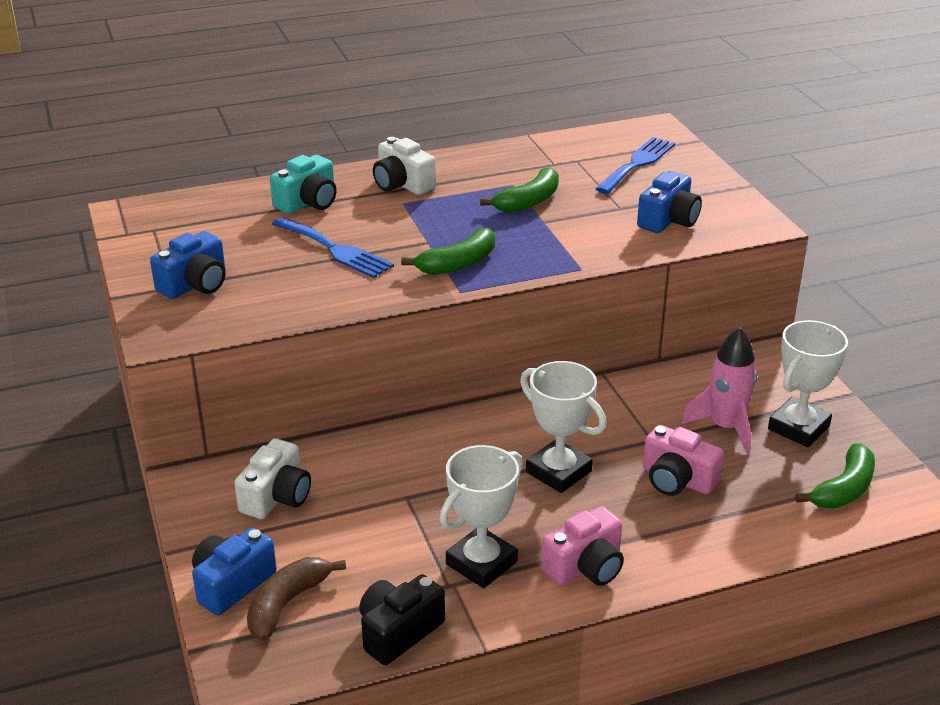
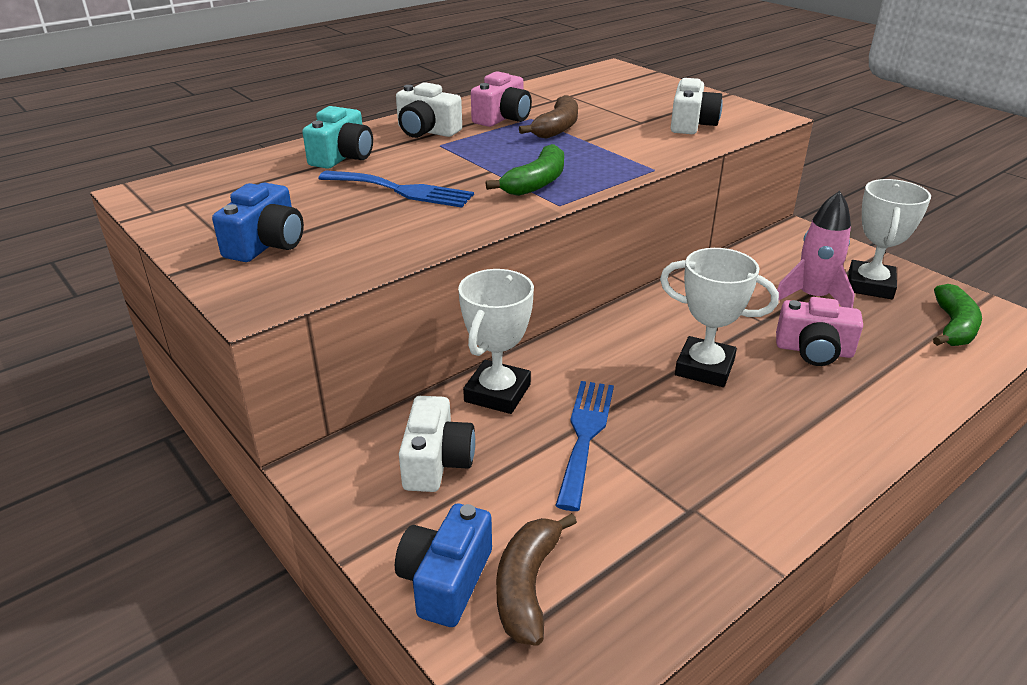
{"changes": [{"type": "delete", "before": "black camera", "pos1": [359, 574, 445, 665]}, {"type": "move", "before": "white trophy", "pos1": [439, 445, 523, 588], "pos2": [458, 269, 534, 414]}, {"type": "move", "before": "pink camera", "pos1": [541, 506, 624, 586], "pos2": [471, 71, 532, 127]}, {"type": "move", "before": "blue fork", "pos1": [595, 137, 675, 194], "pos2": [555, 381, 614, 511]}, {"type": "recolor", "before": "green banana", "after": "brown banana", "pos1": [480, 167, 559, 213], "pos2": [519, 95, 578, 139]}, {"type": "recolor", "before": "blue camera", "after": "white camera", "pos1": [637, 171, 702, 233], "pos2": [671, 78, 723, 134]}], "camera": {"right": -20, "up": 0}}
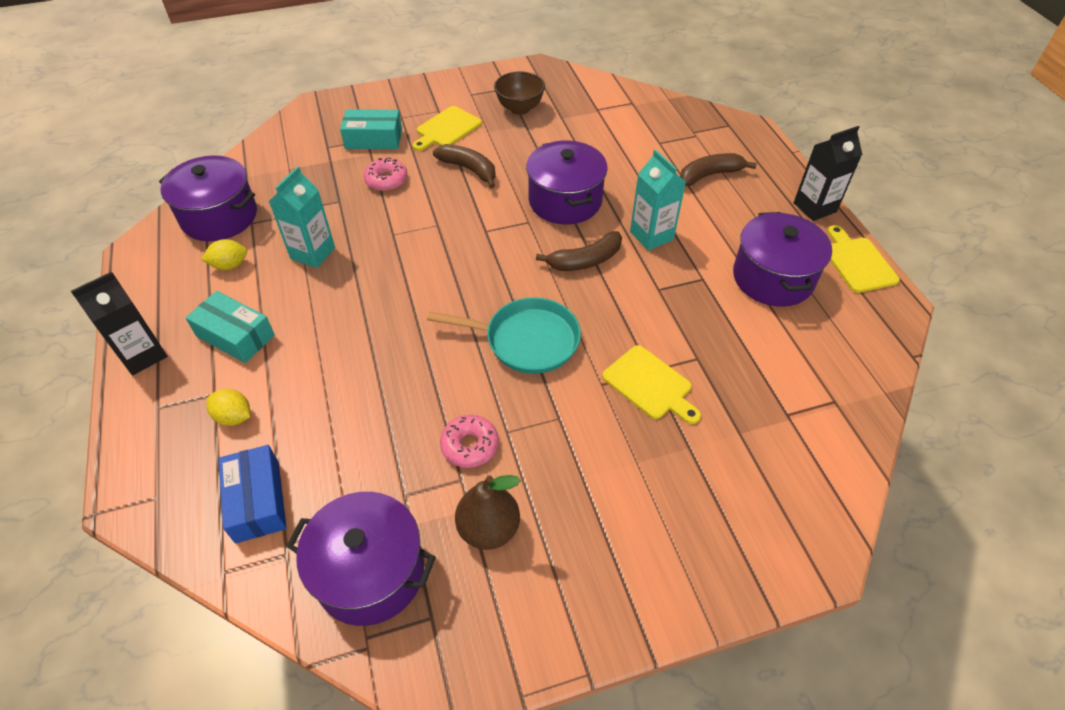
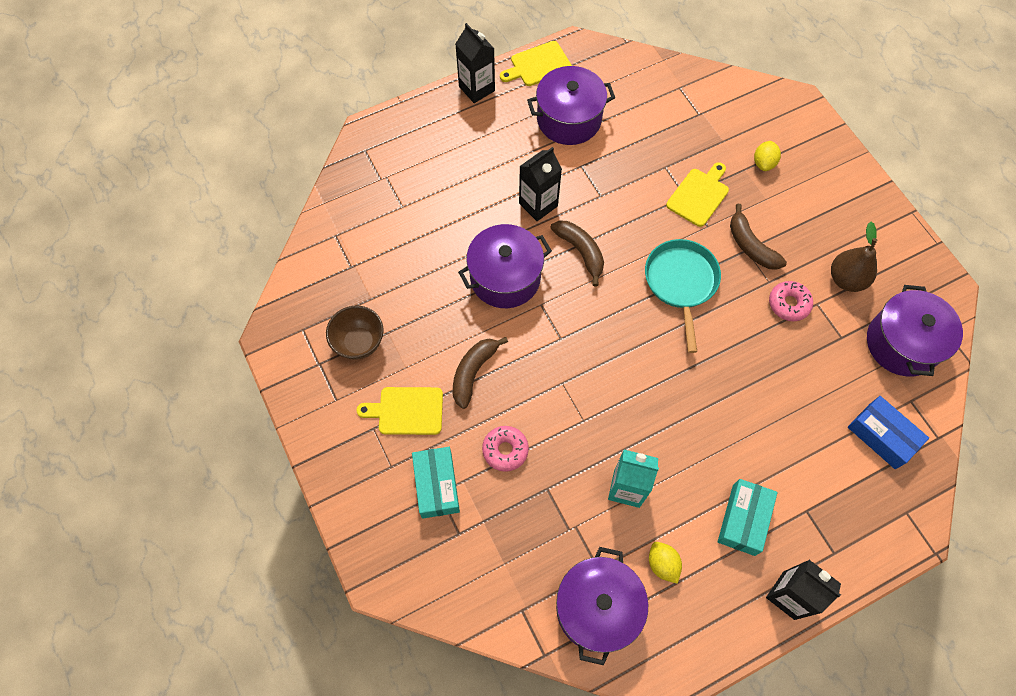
{"changes": [{"type": "move", "before": "yellow lemon", "pos1": [206, 389, 250, 426], "pos2": [754, 141, 781, 171]}, {"type": "move", "before": "brown banana", "pos1": [680, 153, 757, 186], "pos2": [730, 204, 787, 270]}, {"type": "recolor", "before": "turquoise carton", "after": "black carton", "pos1": [630, 150, 686, 251], "pos2": [519, 147, 562, 221]}, {"type": "rotate", "before": "blue box", "pos1": [218, 445, 286, 544], "pos2": [848, 396, 929, 469], "turn": 75}, {"type": "rotate", "before": "yellow cutting board", "pos1": [412, 106, 482, 151], "pos2": [356, 387, 443, 435], "turn": 150}], "camera": {"right": -100, "up": 15}}
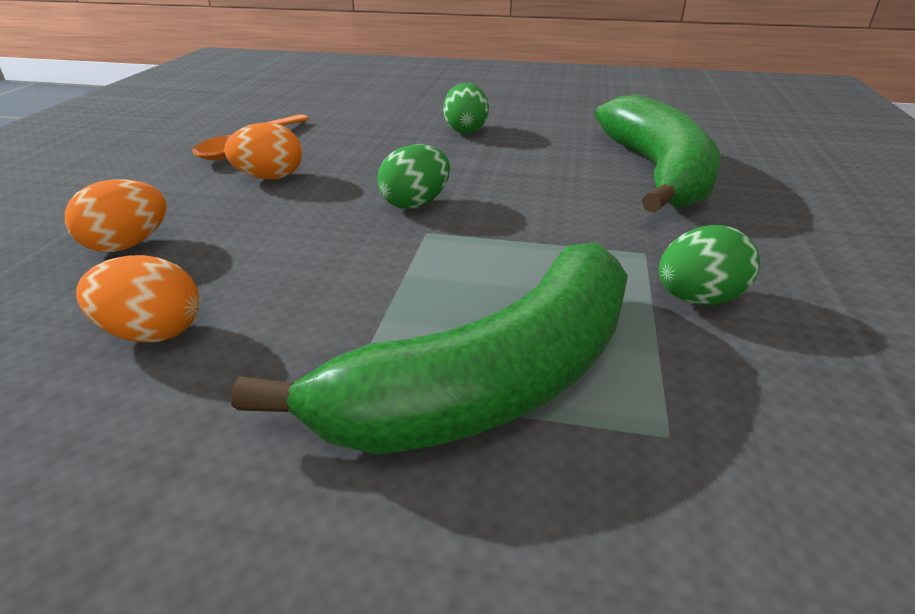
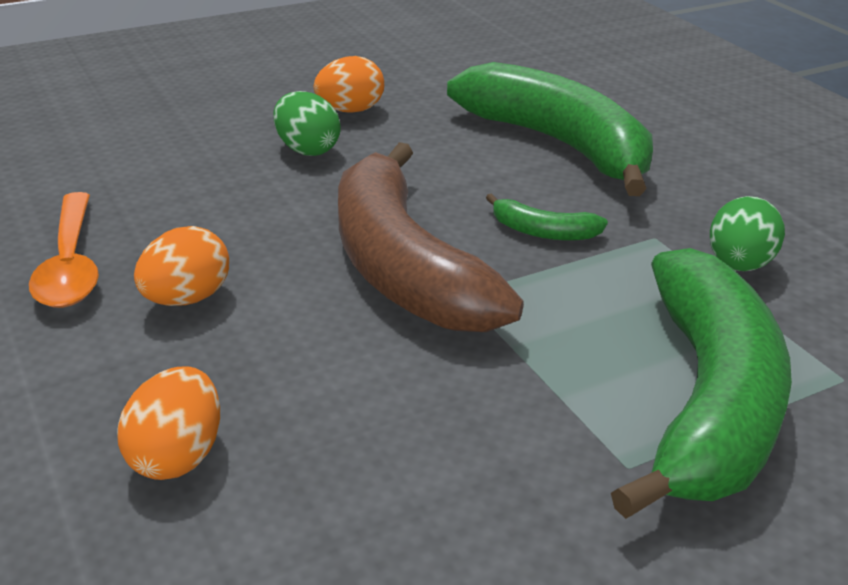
{"changes": [{"type": "insert", "after": "green banana", "pos2": [486, 193, 608, 241]}, {"type": "move", "before": "orange egg", "pos1": [76, 255, 199, 343], "pos2": [314, 56, 384, 113]}, {"type": "replace", "before": "green egg", "after": "brown banana", "pos1": [377, 144, 450, 209], "pos2": [338, 142, 524, 332]}], "camera": {"right": -40, "up": 0}}
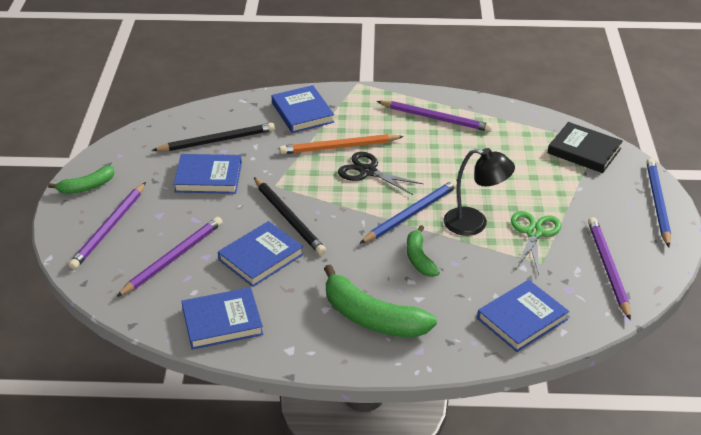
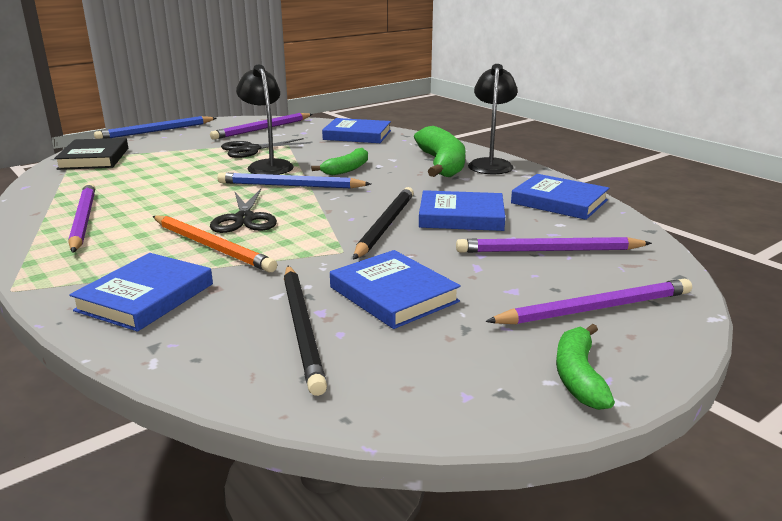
{"changes": [{"type": "insert", "after": "black lamp", "pos2": [468, 64, 518, 174]}, {"type": "recolor", "before": "green scissors", "after": "black scissors", "pos1": [511, 211, 561, 275], "pos2": [221, 138, 311, 158]}, {"type": "rotate", "before": "green banana", "pos1": [48, 166, 114, 194], "pos2": [556, 324, 615, 410], "turn": -105}, {"type": "rotate", "before": "black pencil", "pos1": [152, 123, 275, 151], "pos2": [284, 266, 327, 396], "turn": -135}], "camera": {"right": -130, "up": -15}}
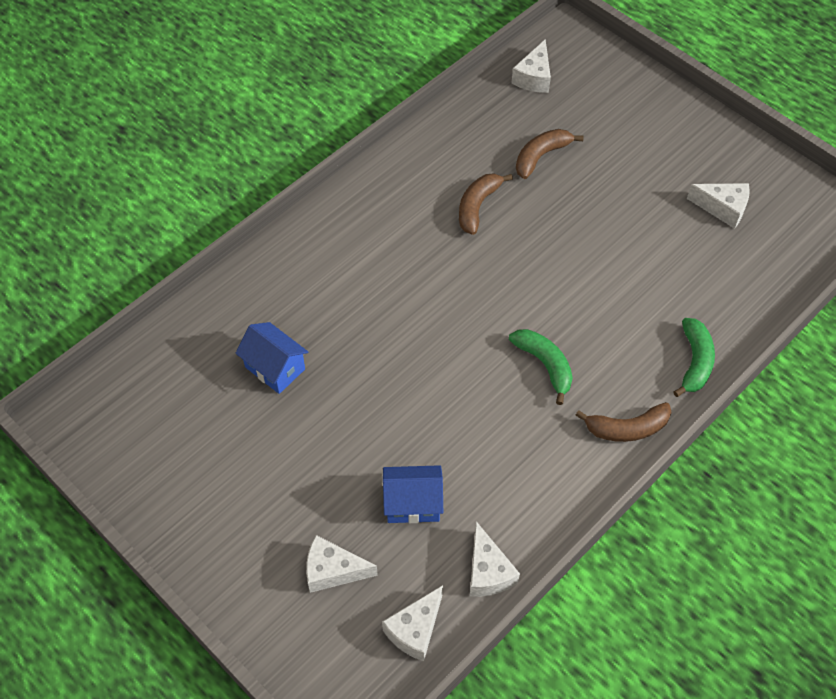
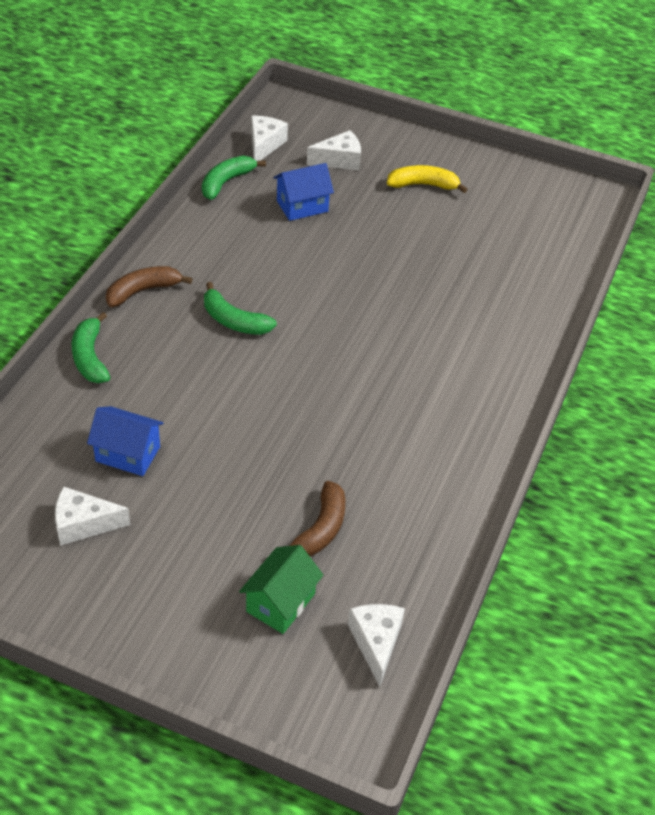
{"changes": [{"type": "delete", "before": "brown banana", "pos1": [459, 173, 513, 235]}, {"type": "insert", "after": "green house", "pos2": [239, 545, 323, 634]}, {"type": "insert", "after": "yellow banana", "pos2": [387, 165, 468, 193]}, {"type": "move", "before": "blue house", "pos1": [235, 322, 308, 394], "pos2": [87, 406, 164, 476]}, {"type": "replace", "before": "white cheese", "after": "green banana", "pos1": [470, 521, 520, 597], "pos2": [202, 156, 266, 200]}], "camera": {"right": 155, "up": -10}}
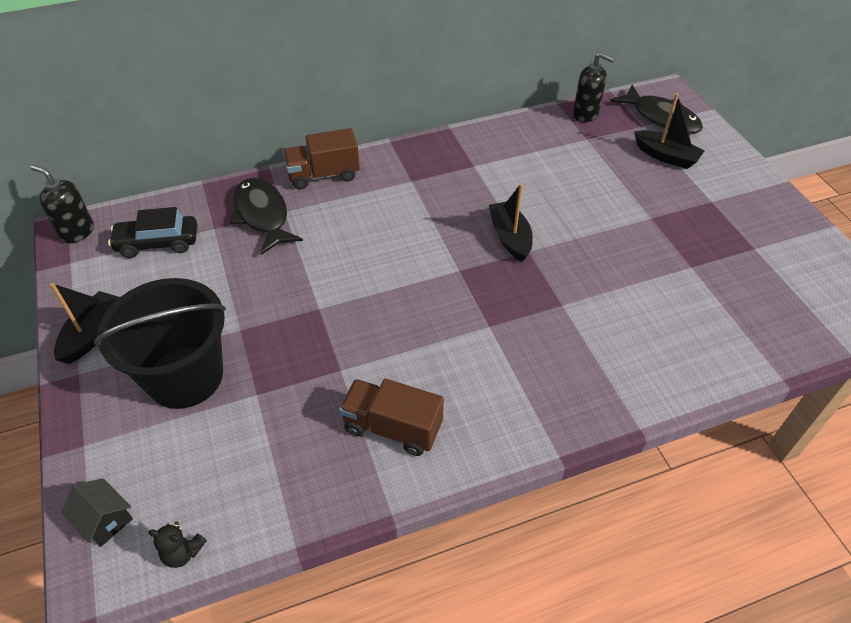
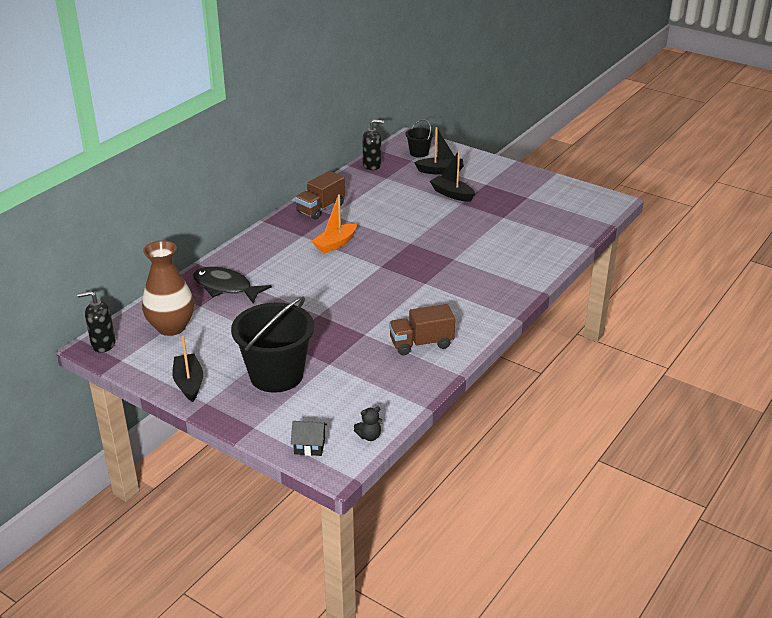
{"changes": [{"type": "insert", "after": "orange boat", "pos2": [312, 194, 357, 253]}, {"type": "move", "before": "brown truck", "pos1": [283, 128, 360, 190], "pos2": [295, 171, 345, 220]}, {"type": "move", "before": "black boat", "pos1": [489, 183, 533, 262], "pos2": [430, 151, 475, 202]}, {"type": "replace", "before": "black car", "after": "brown vase", "pos1": [108, 207, 197, 258], "pos2": [142, 240, 194, 336]}, {"type": "replace", "before": "black fish", "after": "black bucket", "pos1": [610, 85, 703, 134], "pos2": [405, 119, 434, 158]}], "camera": {"right": -35, "up": -15}}
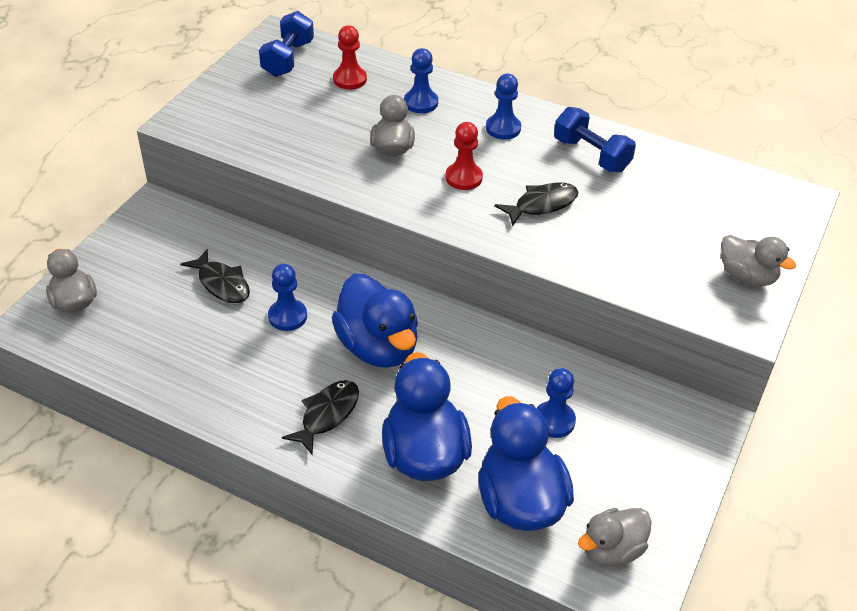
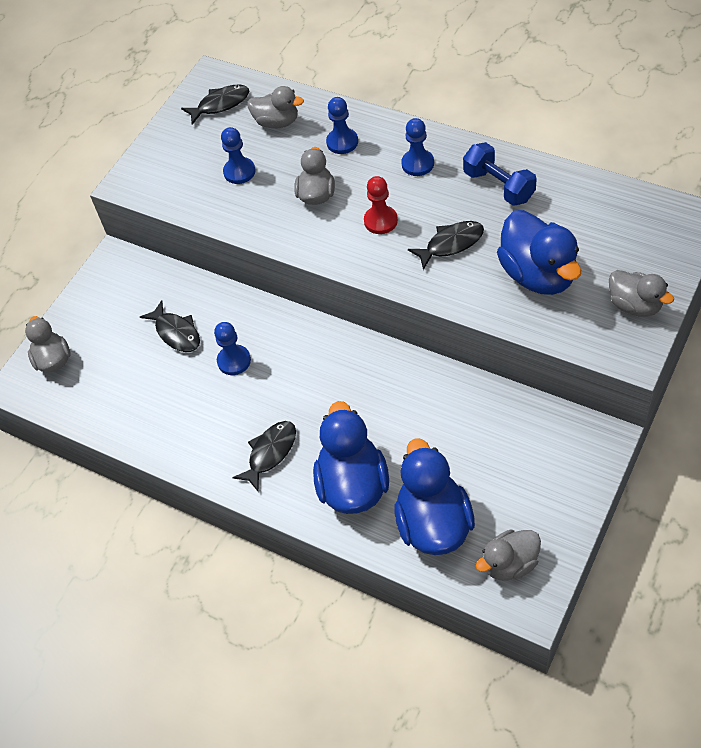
{"changes": [{"type": "move", "before": "blue duck", "pos1": [331, 274, 418, 368], "pos2": [497, 210, 581, 295]}, {"type": "move", "before": "blue pawn", "pos1": [537, 368, 576, 438], "pos2": [221, 127, 255, 184]}, {"type": "replace", "before": "blue dumbbell", "after": "black fish", "pos1": [259, 11, 314, 77], "pos2": [181, 84, 249, 125]}, {"type": "replace", "before": "red pawn", "after": "grey duck", "pos1": [333, 25, 367, 90], "pos2": [248, 86, 304, 128]}], "camera": {"right": 10, "up": 10}}
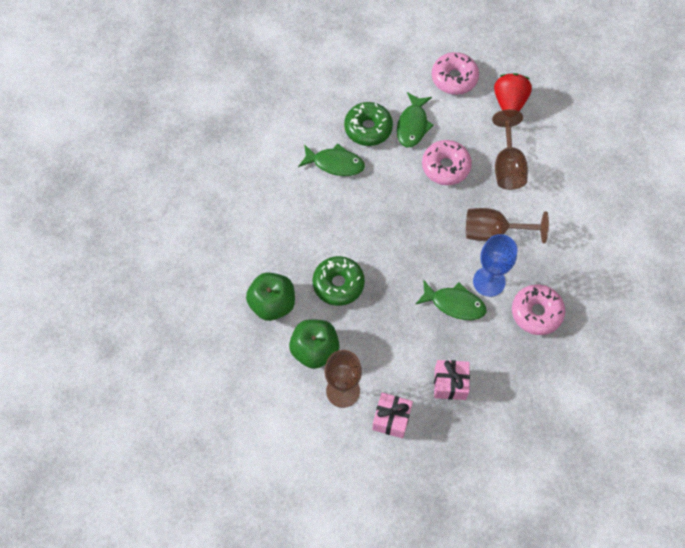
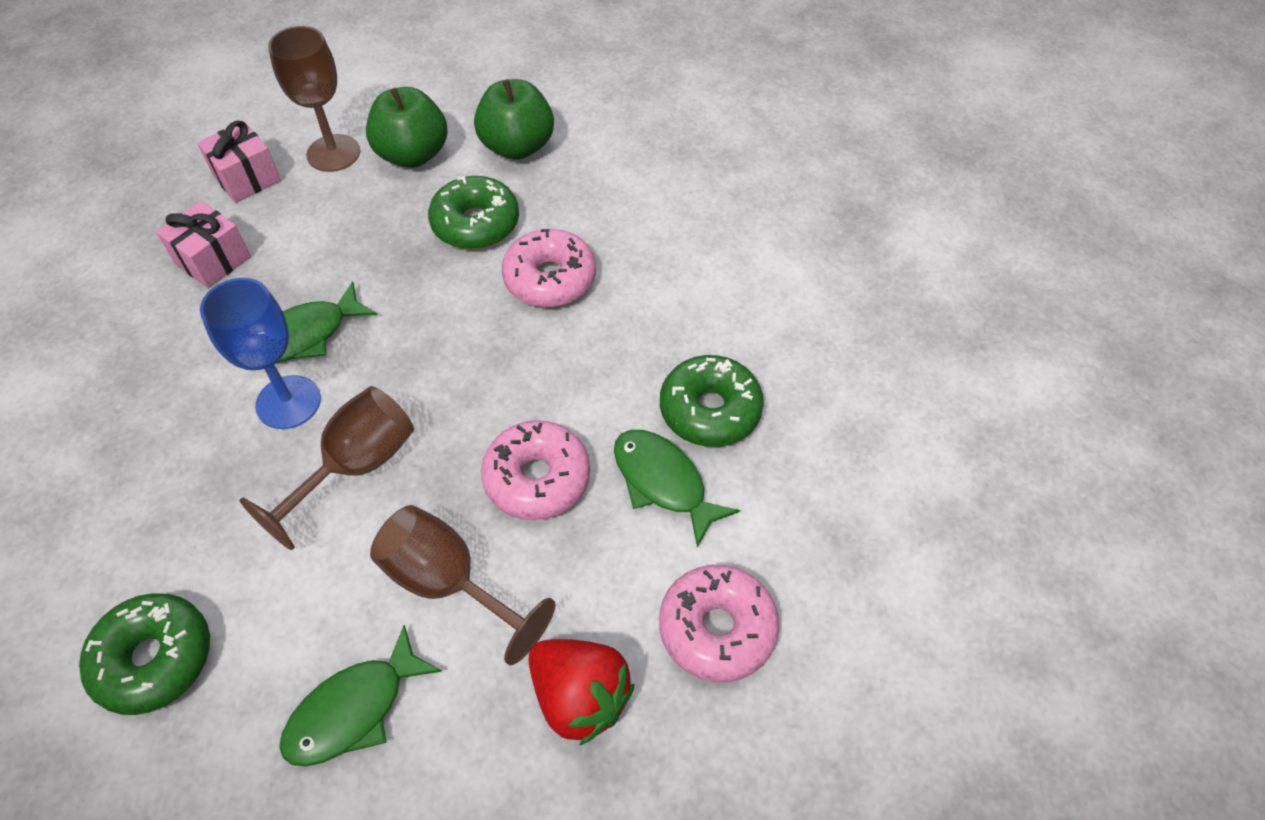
{"changes": [{"type": "insert", "after": "green donut", "pos2": [79, 593, 210, 715]}, {"type": "move", "before": "green fish", "pos1": [298, 143, 365, 176], "pos2": [279, 625, 442, 767]}, {"type": "move", "before": "pink donut", "pos1": [512, 285, 565, 335], "pos2": [502, 229, 596, 307]}], "camera": {"right": 125, "up": -10}}
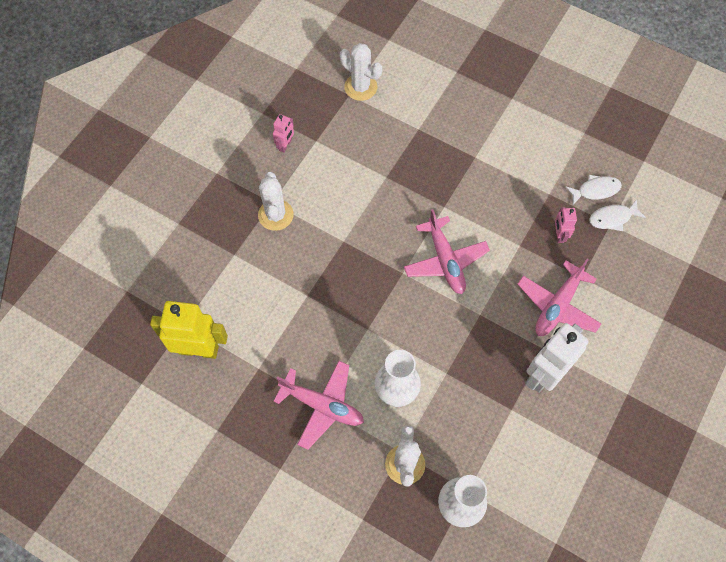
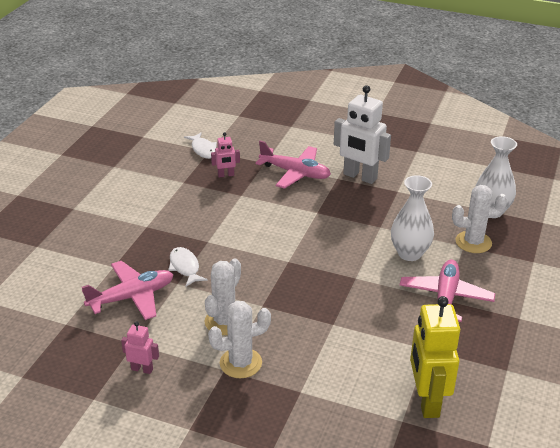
{"changes": [{"type": "move", "before": "white cactus", "pos1": [340, 43, 382, 101], "pos2": [204, 258, 241, 335]}, {"type": "move", "before": "pink plane", "pos1": [404, 209, 490, 294], "pos2": [82, 261, 173, 320]}, {"type": "move", "before": "white fish", "pos1": [565, 175, 622, 205], "pos2": [168, 247, 208, 287]}], "camera": {"right": -100, "up": -30}}
